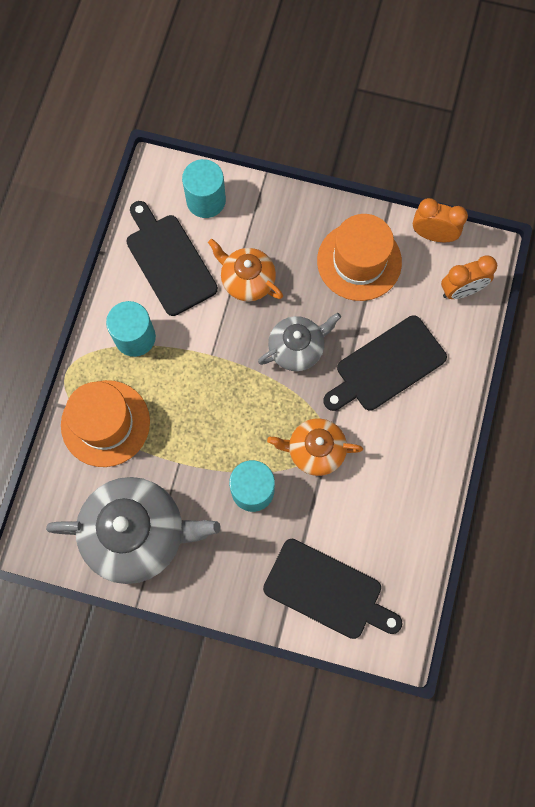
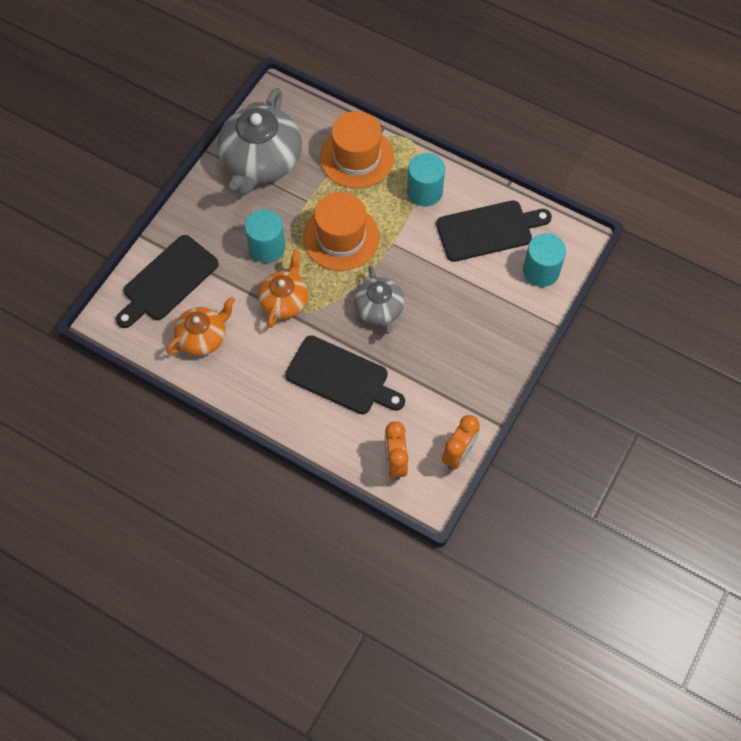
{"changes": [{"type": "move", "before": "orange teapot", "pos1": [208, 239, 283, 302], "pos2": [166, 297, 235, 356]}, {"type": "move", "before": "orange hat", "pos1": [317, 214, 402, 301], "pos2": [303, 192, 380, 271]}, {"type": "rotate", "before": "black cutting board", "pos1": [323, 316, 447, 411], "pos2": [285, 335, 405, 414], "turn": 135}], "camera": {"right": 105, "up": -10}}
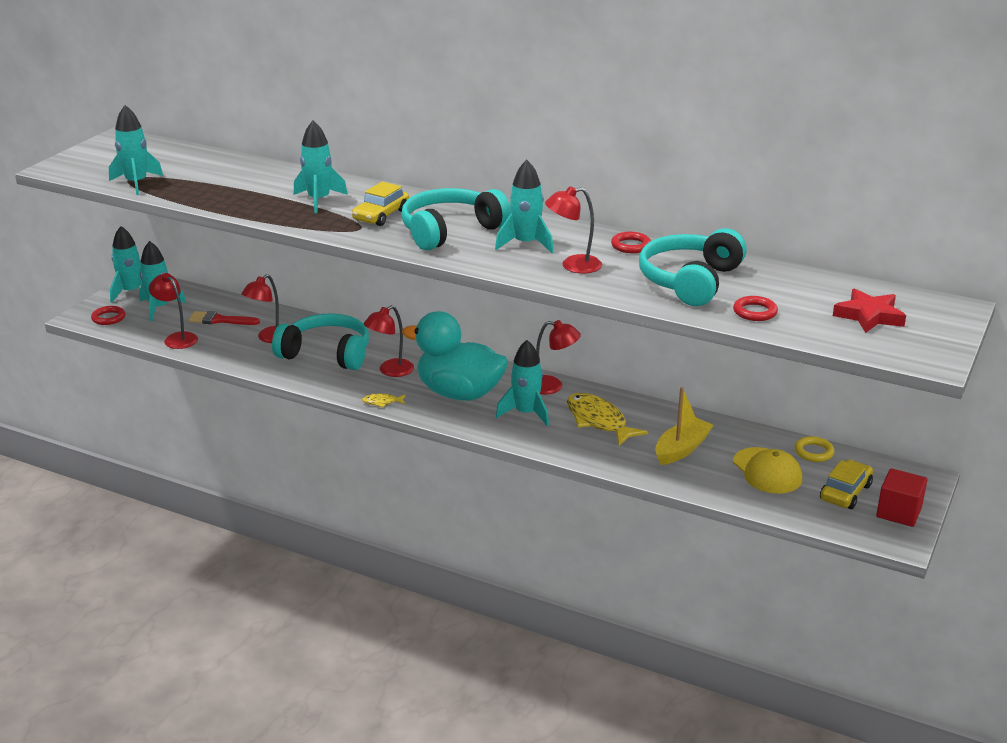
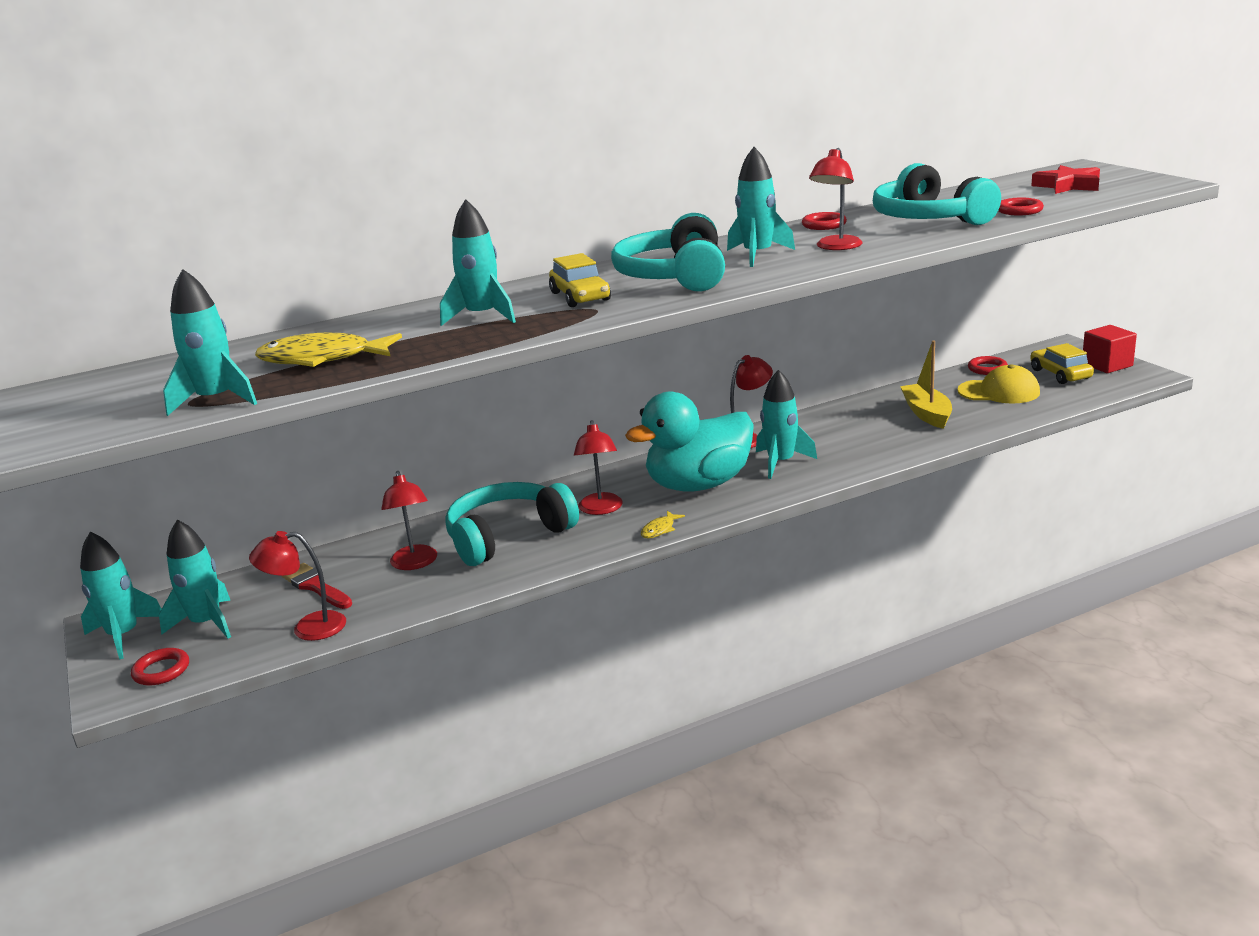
{"changes": [{"type": "move", "before": "yellow fish", "pos1": [567, 393, 648, 446], "pos2": [255, 333, 402, 367]}, {"type": "recolor", "before": "yellow ring", "after": "red ring", "pos1": [794, 436, 835, 462], "pos2": [968, 356, 1008, 375]}, {"type": "rotate", "before": "red brush", "pos1": [188, 311, 260, 325], "pos2": [282, 563, 352, 609], "turn": 90}], "camera": {"right": -50, "up": -5}}
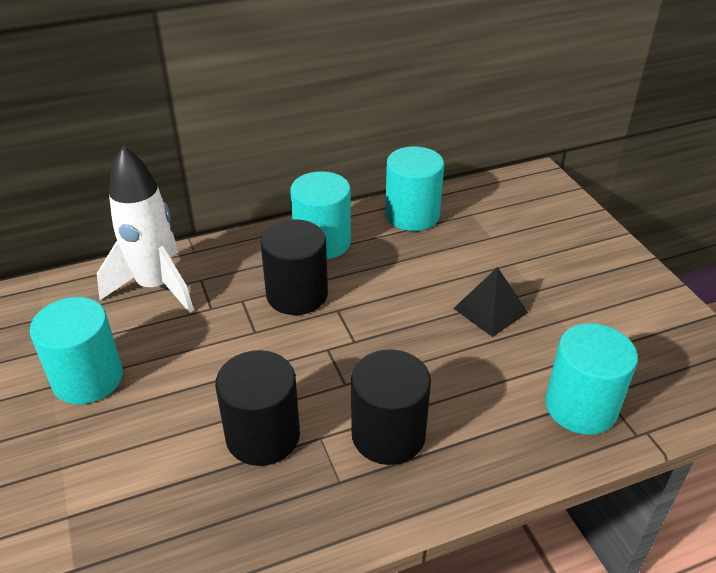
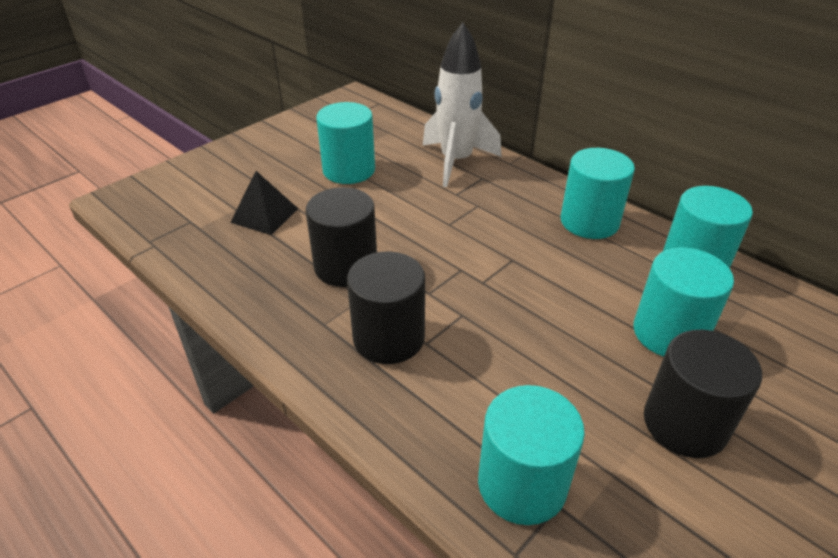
{"changes": [{"type": "insert", "after": "turquoise cylinder", "pos2": [633, 247, 734, 357]}, {"type": "move", "before": "black cylinder", "pos1": [261, 219, 328, 315], "pos2": [644, 330, 762, 458]}, {"type": "move", "before": "black pyramid", "pos1": [453, 267, 528, 337], "pos2": [230, 171, 298, 235]}], "camera": {"right": 65, "up": 0}}
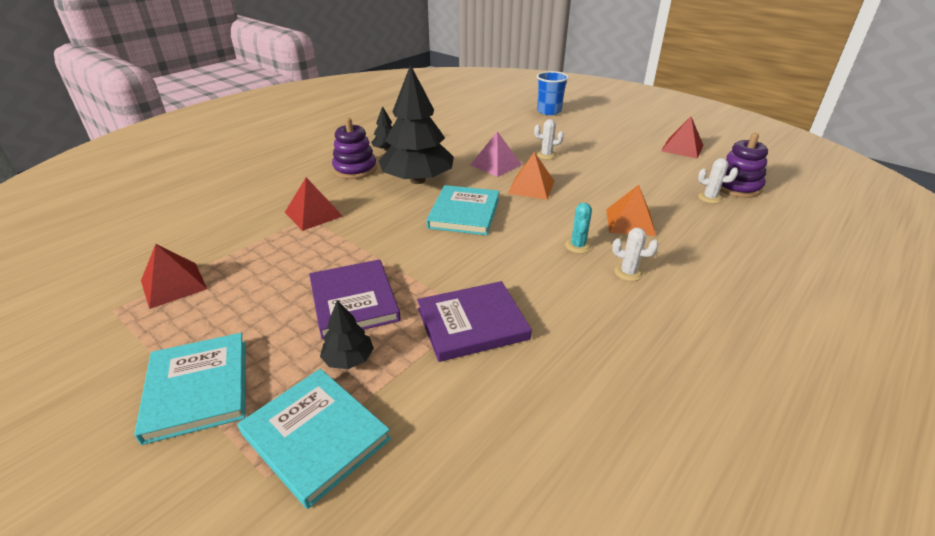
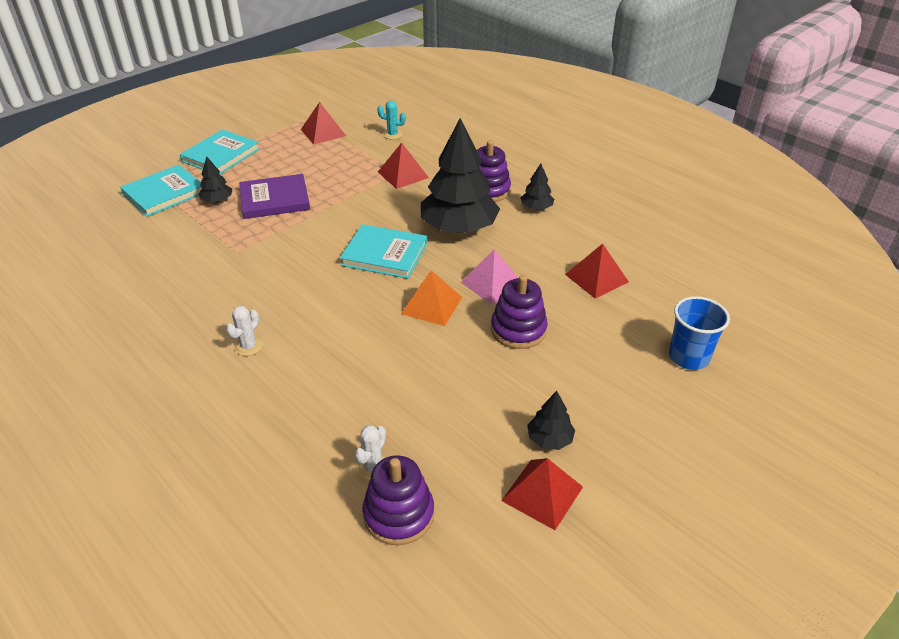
{"changes": [{"type": "delete", "before": "purple book", "pos1": [417, 281, 532, 362]}, {"type": "delete", "before": "orange pyramid", "pos1": [606, 185, 656, 236]}, {"type": "insert", "after": "black tree", "pos2": [527, 391, 575, 450]}, {"type": "insert", "after": "red pyramid", "pos2": [565, 244, 629, 299]}, {"type": "move", "before": "turquoise cactus", "pos1": [565, 203, 592, 253], "pos2": [377, 101, 406, 139]}, {"type": "replace", "before": "white cactus", "after": "purple stacking toy", "pos1": [534, 119, 564, 159], "pos2": [491, 275, 548, 349]}, {"type": "rotate", "before": "turquoise book", "pos1": [134, 333, 246, 445], "pos2": [180, 129, 260, 174], "turn": -45}], "camera": {"right": 95, "up": 5}}
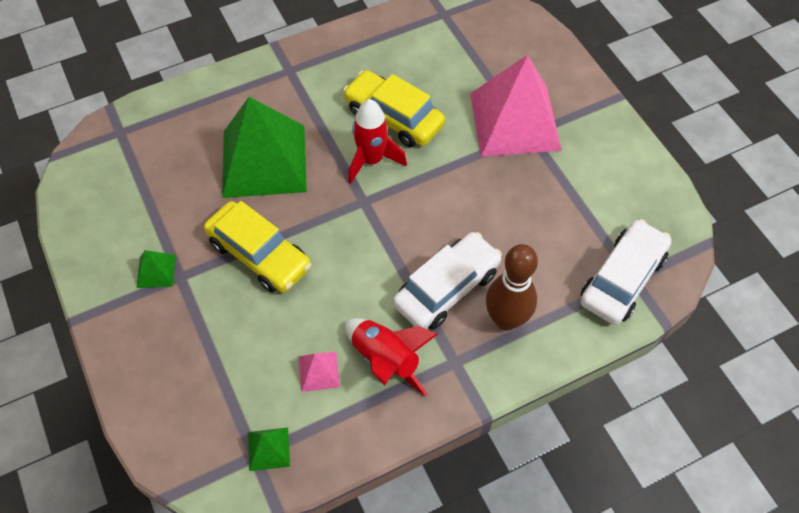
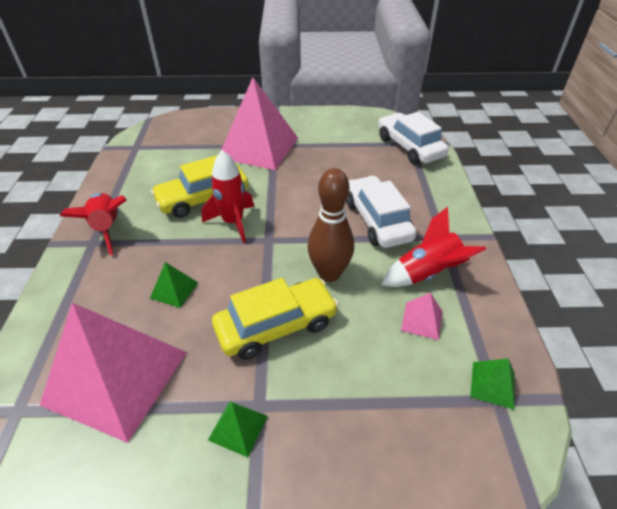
{"changes": [{"type": "insert", "after": "pink pyramid", "pos2": [40, 303, 187, 443]}, {"type": "insert", "after": "red rocket", "pos2": [60, 193, 127, 255]}, {"type": "move", "before": "brown bowling pin", "pos1": [486, 244, 538, 330], "pos2": [307, 168, 354, 282]}, {"type": "resize", "before": "green pyramid", "pos1": [222, 97, 307, 198], "pos2": [150, 262, 198, 308], "scale": 0.4}], "camera": {"right": -65, "up": -15}}
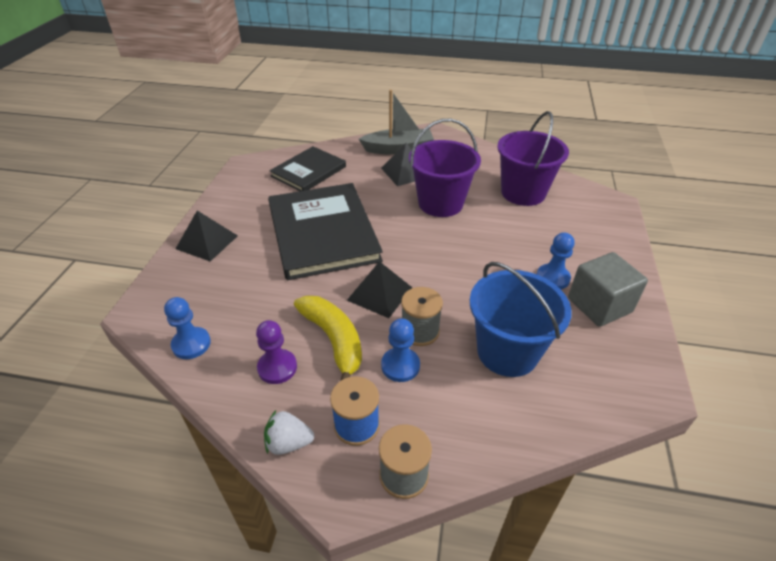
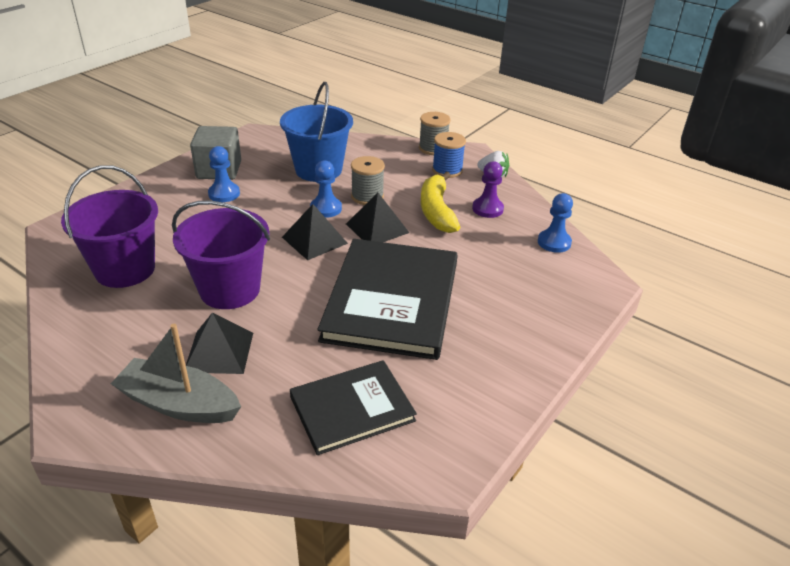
{"changes": [{"type": "move", "before": "black pyramid", "pos1": [176, 211, 238, 261], "pos2": [282, 204, 348, 260]}, {"type": "move", "before": "blue pawn", "pos1": [381, 318, 420, 382], "pos2": [310, 160, 342, 218]}], "camera": {"right": -155, "up": -5}}
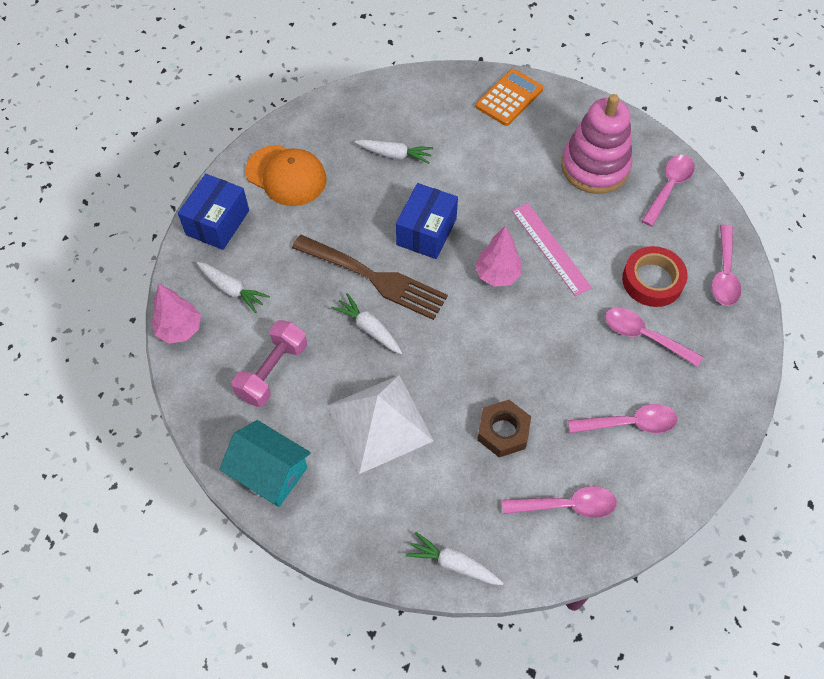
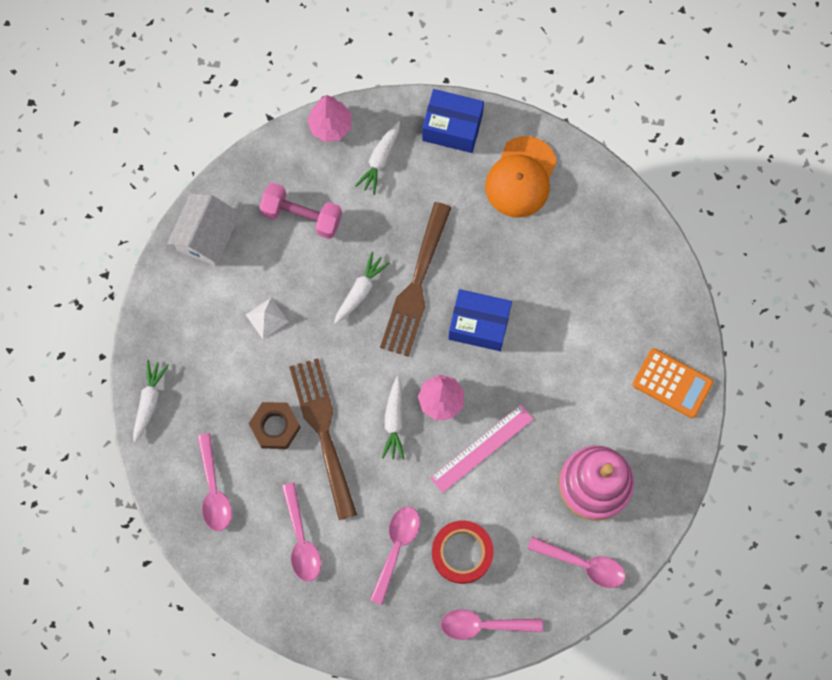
{"changes": [{"type": "insert", "after": "brown fork", "pos2": [289, 358, 357, 520]}, {"type": "move", "before": "white carrot", "pos1": [355, 139, 434, 164], "pos2": [382, 376, 404, 460]}, {"type": "recolor", "before": "turquoise house", "after": "white house", "pos1": [219, 420, 311, 507], "pos2": [167, 193, 239, 266]}, {"type": "resize", "before": "white pyramid", "pos1": [327, 375, 434, 474], "pos2": [246, 298, 288, 339], "scale": 0.43}], "camera": {"right": 80, "up": 15}}
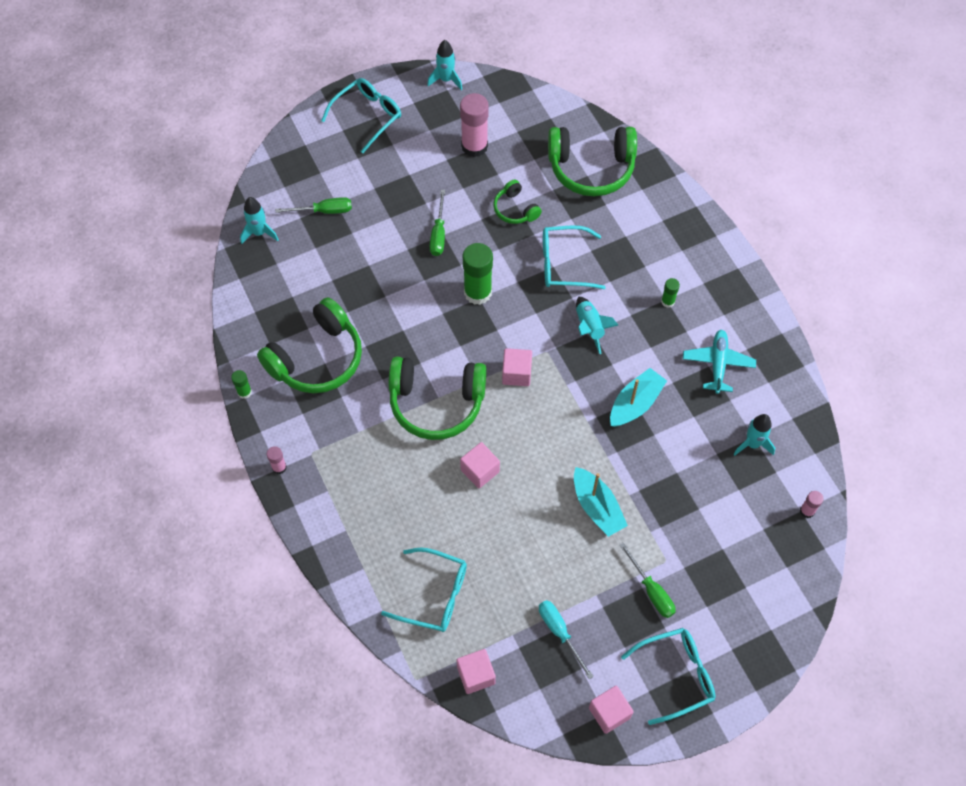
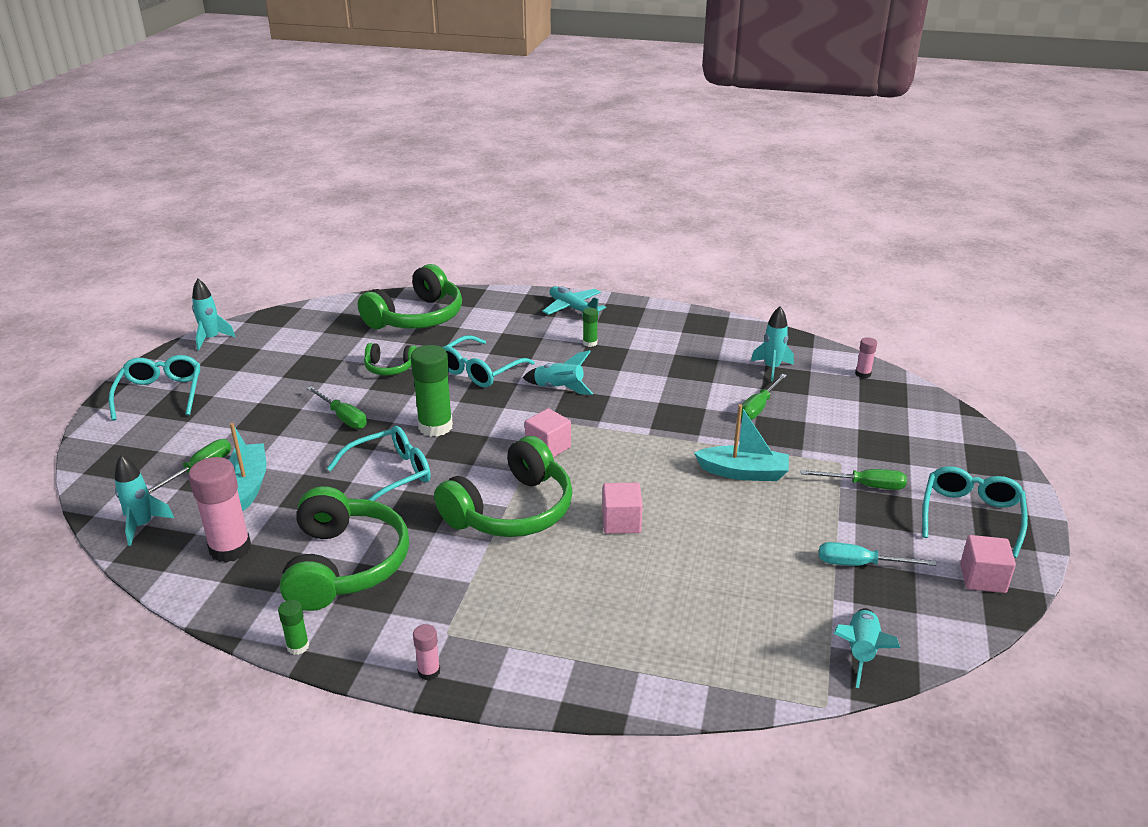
{"changes": [{"type": "insert", "after": "green screwdriver", "pos2": [741, 374, 787, 420]}, {"type": "move", "before": "turquoise glasses", "pos1": [381, 547, 467, 632], "pos2": [327, 426, 431, 501]}, {"type": "move", "before": "pink glue stick", "pos1": [460, 93, 489, 157], "pos2": [189, 457, 251, 563]}, {"type": "move", "before": "turquoise boat", "pos1": [610, 368, 667, 427], "pos2": [229, 423, 266, 511]}, {"type": "move", "before": "turquoise plane", "pos1": [683, 330, 756, 394], "pos2": [542, 286, 606, 316]}, {"type": "replace", "before": "pink cube", "after": "turquoise rocket", "pos1": [456, 649, 496, 694], "pos2": [834, 608, 900, 688]}], "camera": {"right": -50, "up": -30}}
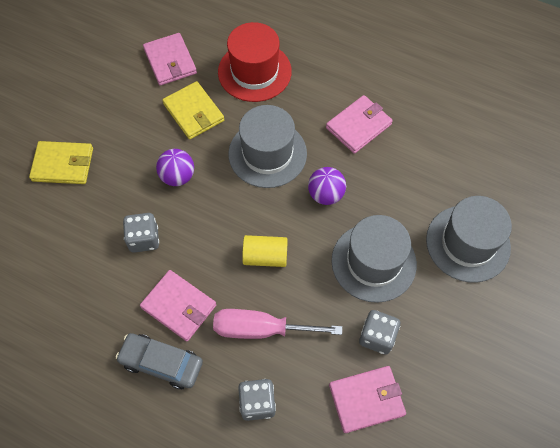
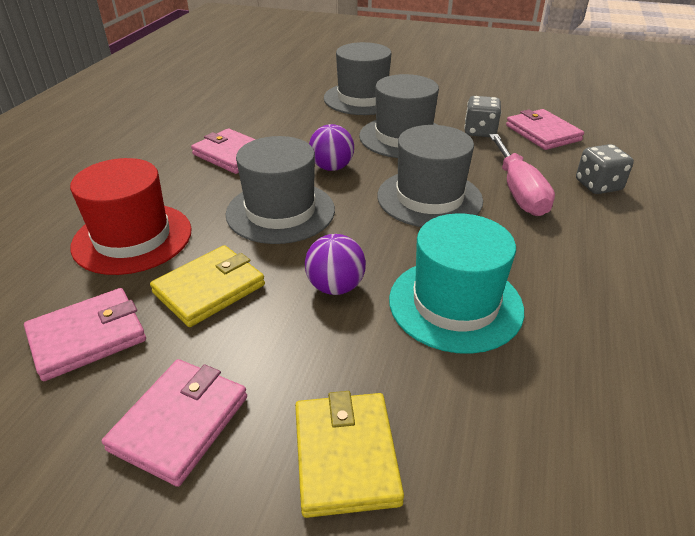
{"changes": [{"type": "delete", "before": "grey car", "pos1": [116, 333, 203, 389]}, {"type": "move", "before": "pink wallet", "pos1": [140, 270, 216, 341], "pos2": [102, 359, 247, 487]}, {"type": "replace", "before": "grey dice", "after": "turquoise hat", "pos1": [123, 213, 159, 253], "pos2": [389, 213, 524, 354]}, {"type": "replace", "before": "yellow cylinder", "after": "grey hat", "pos1": [242, 235, 288, 267], "pos2": [377, 125, 483, 227]}], "camera": {"right": -100, "up": -25}}
